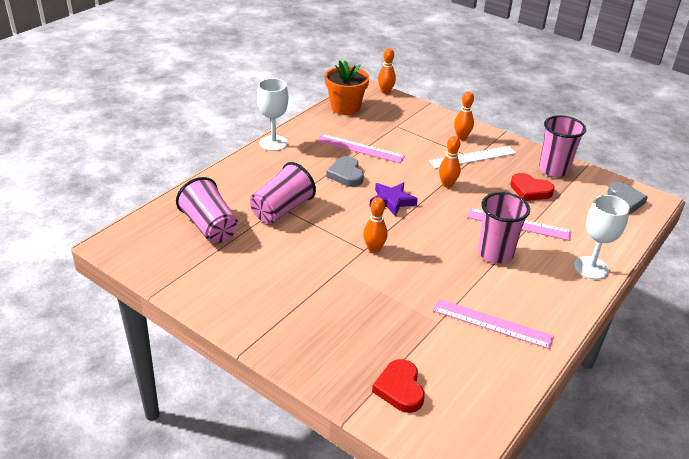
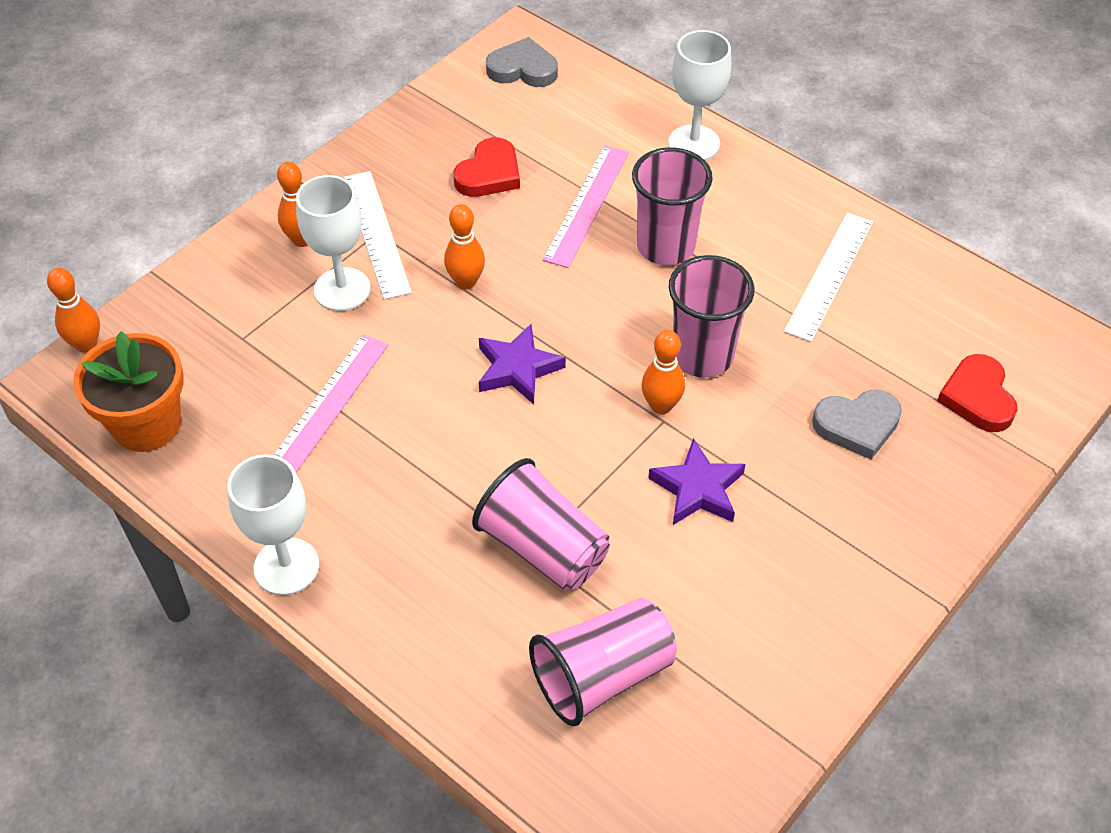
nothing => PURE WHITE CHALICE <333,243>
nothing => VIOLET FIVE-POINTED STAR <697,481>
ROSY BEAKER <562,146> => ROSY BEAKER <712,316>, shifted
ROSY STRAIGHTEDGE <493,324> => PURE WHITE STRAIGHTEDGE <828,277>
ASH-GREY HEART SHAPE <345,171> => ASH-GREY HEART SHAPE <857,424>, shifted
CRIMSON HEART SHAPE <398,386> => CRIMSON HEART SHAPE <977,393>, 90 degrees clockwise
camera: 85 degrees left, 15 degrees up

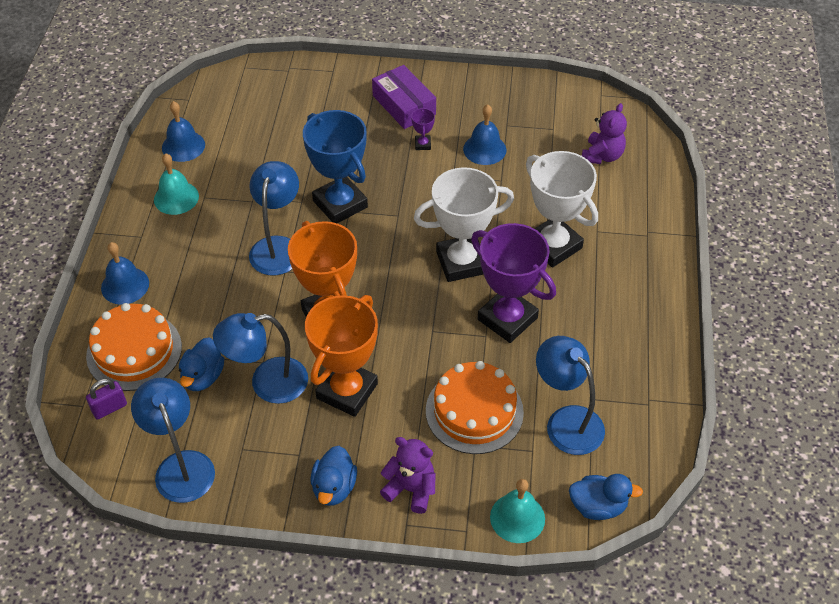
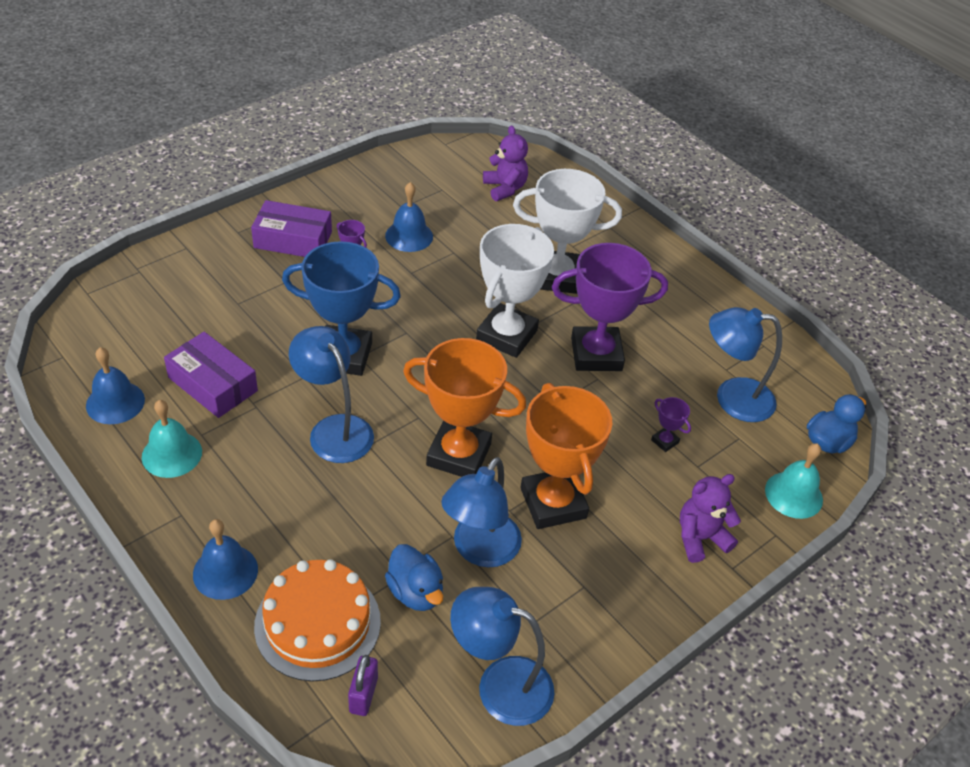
nothing => VIOLET BOX <211,375>
BRIGHT ORANGE LAYER CAKE <475,407> => VIOLET TROPHY <671,424>
COBALT DUCK <334,476> => nothing
camera: 50 degrees left, 5 degrees down

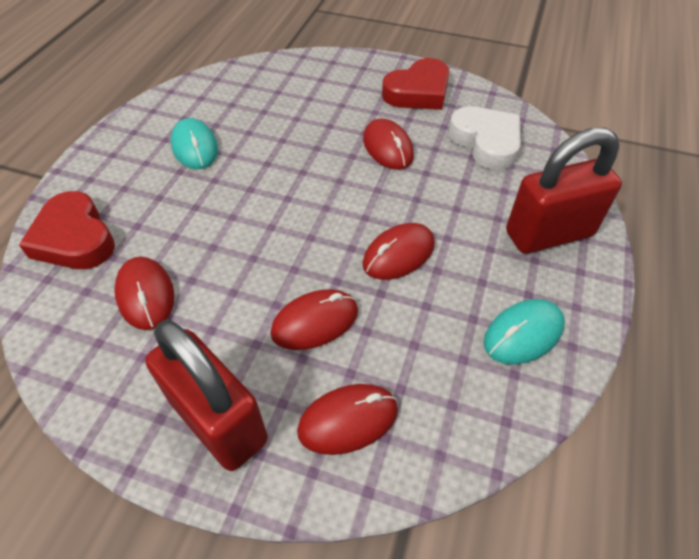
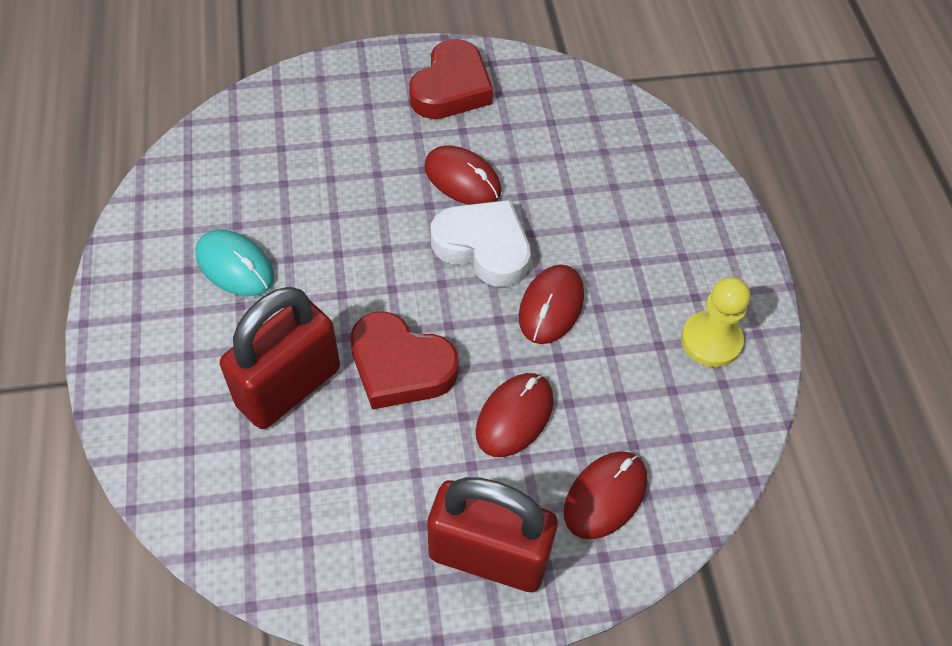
CRIMSON PADLOCK <564,191> => CRIMSON PADLOCK <280,358>, shifted
CRIMSON HEART SHAPE <67,230> => CRIMSON HEART SHAPE <404,360>, shifted
PURE WHITE HEART SHAPE <485,138> => PURE WHITE HEART SHAPE <481,243>, shifted
TURQUOISE MOUSE <524,332> => YELLOW PAWN <715,322>
CRIMSON MOUSE <144,293> => nothing
camera: 30 degrees left, 5 degrees up

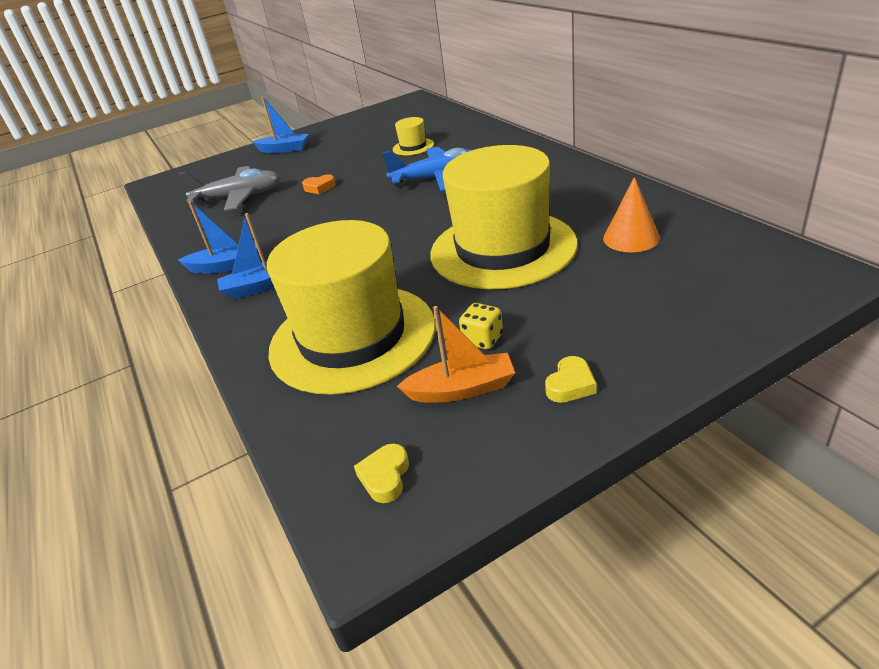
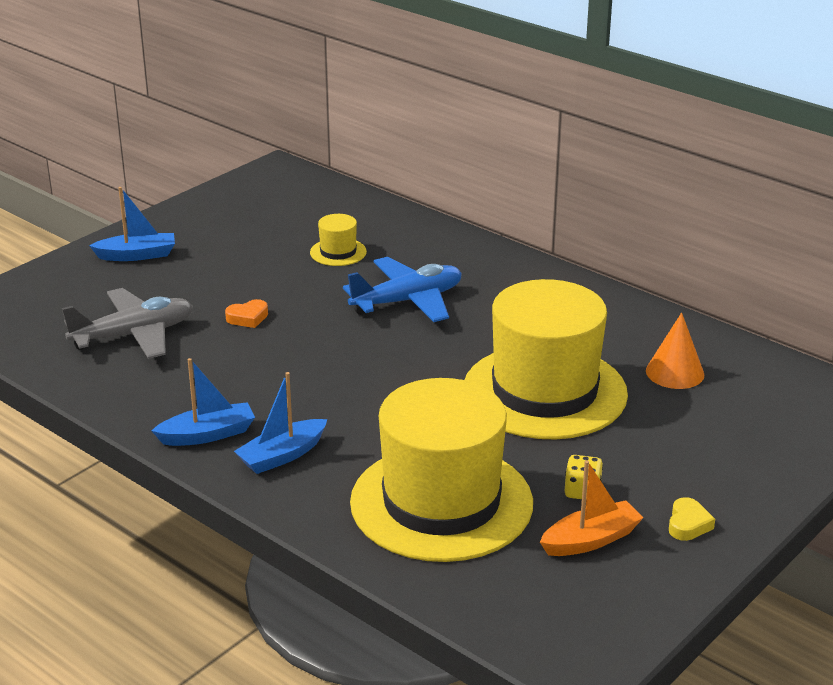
YELLOW HEART SHAPE <381,473> => nothing
camera: 25 degrees left, 5 degrees down

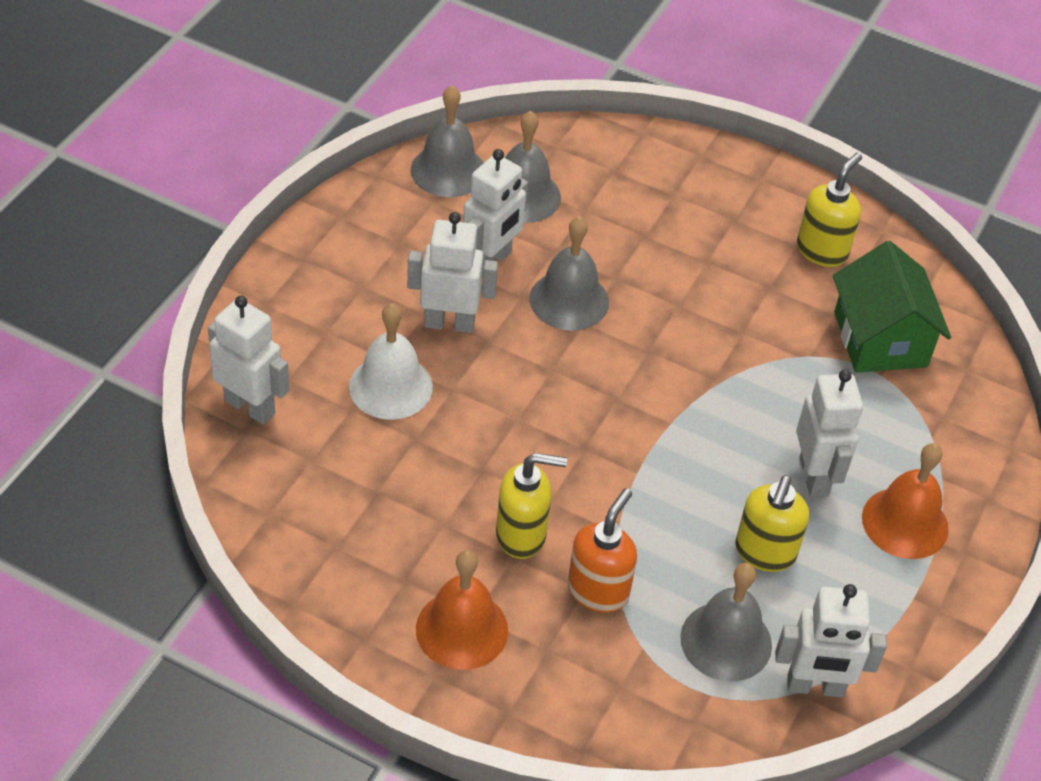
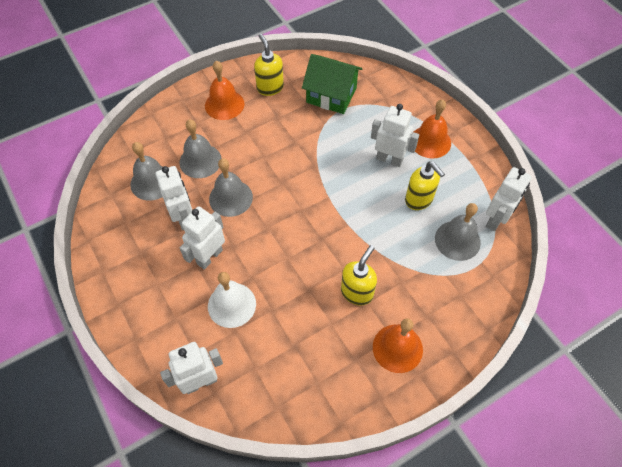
ASH-GREY SCHOOL BELL <447,141> => ASH-GREY SCHOOL BELL <201,148>, shifted
nothing => BRIGHT ORANGE SCHOOL BELL <224,90>
BRIGHT ORANGE SOAP DISPENSER <602,550> => nothing
camera: 55 degrees left, 10 degrees up

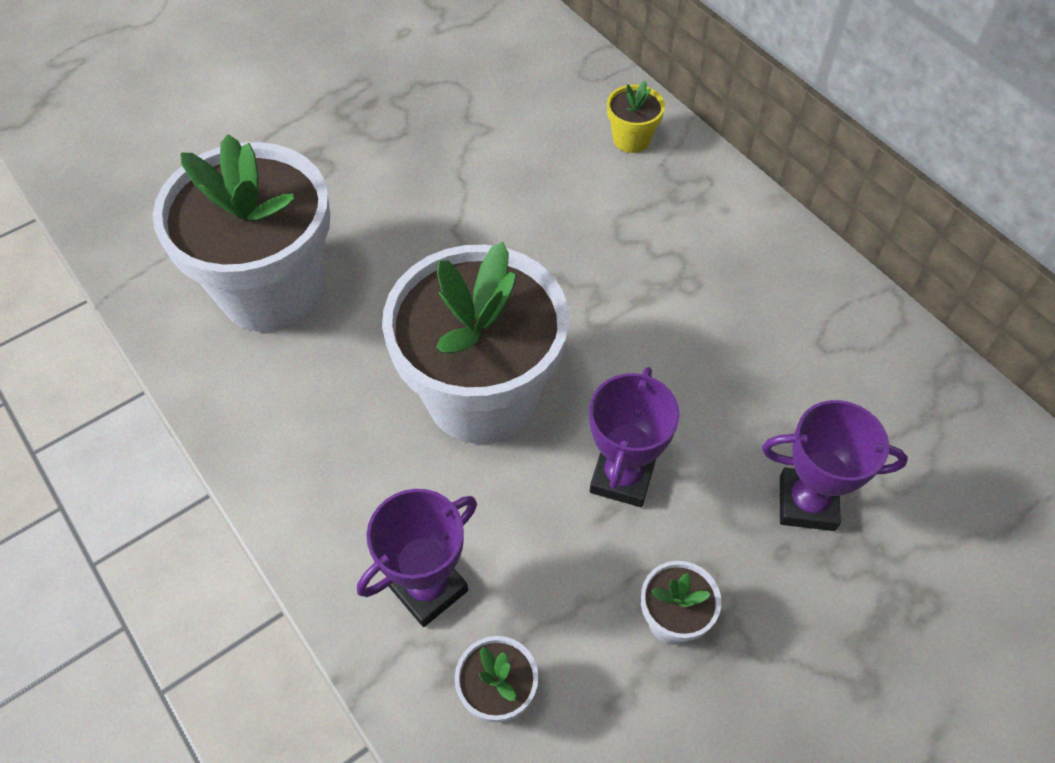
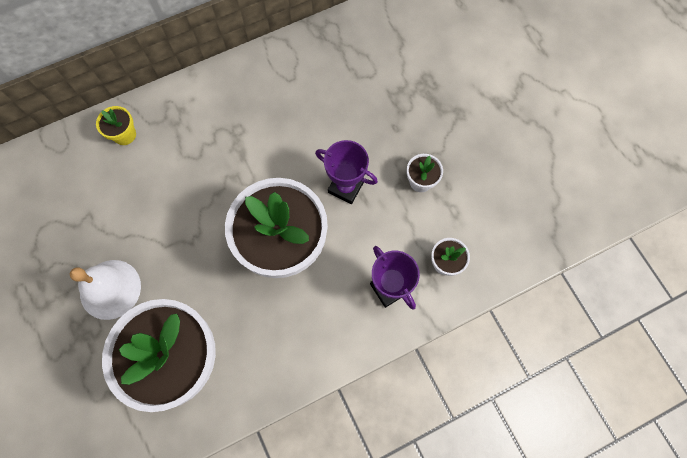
nothing => PURE WHITE SCHOOL BELL <105,290>
VIOLET TROPHY <835,465> => nothing
camera: 80 degrees left, 15 degrees up

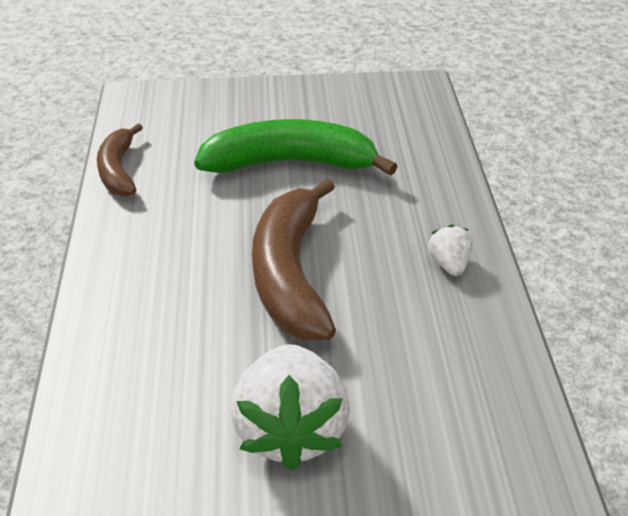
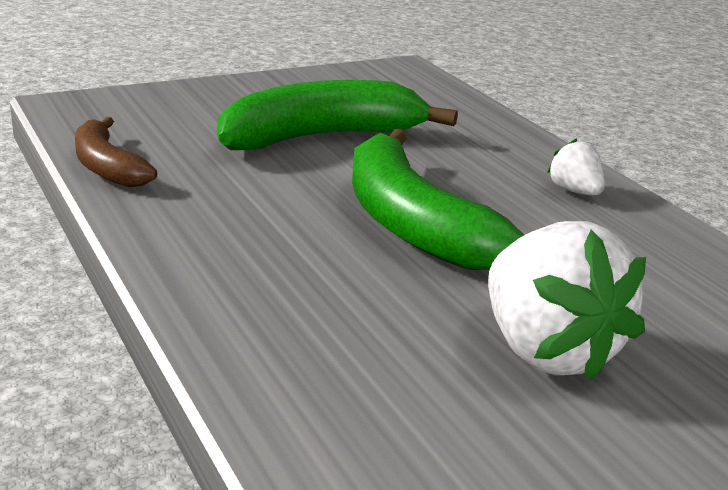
BROWN BANANA <294,259> => EMERALD BANANA <438,199>
camera: 25 degrees left, 15 degrees down

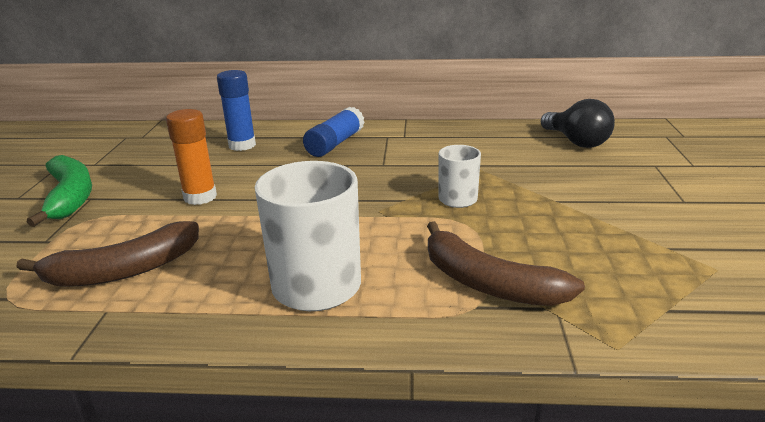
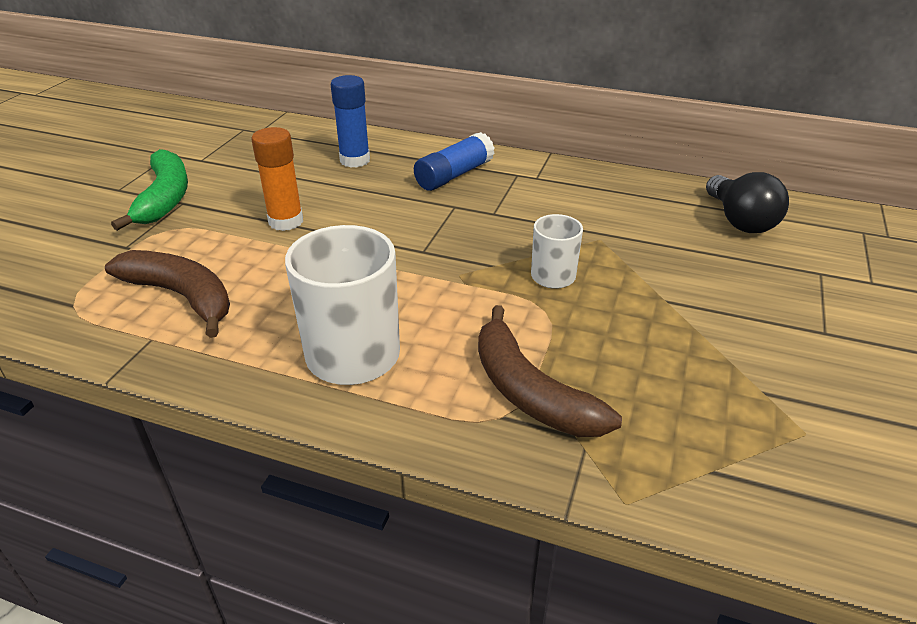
BROWN BANANA <108,254> => BROWN BANANA <167,294>, 135 degrees counterclockwise
camera: 15 degrees right, 10 degrees up

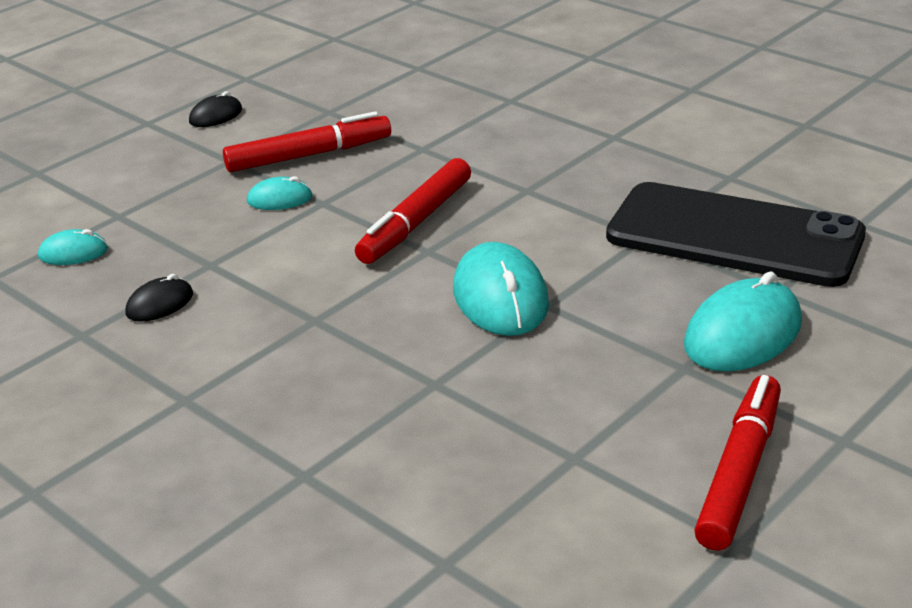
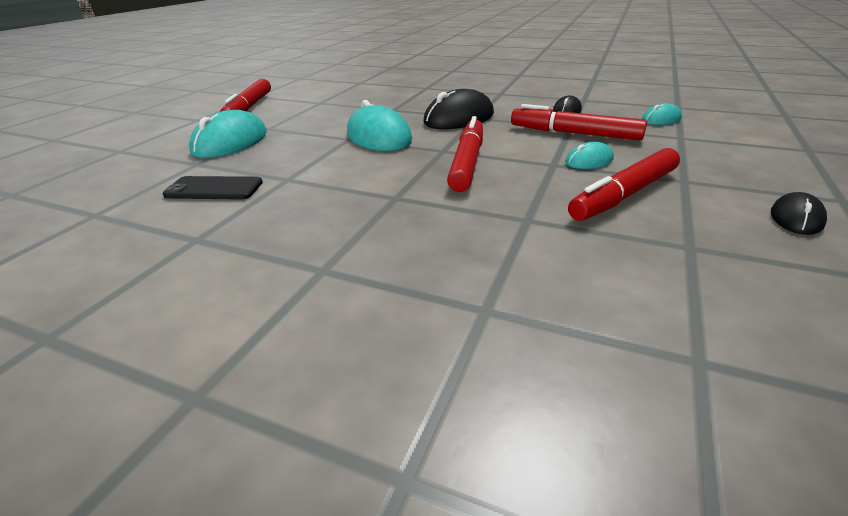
JET-BLACK SMARTPHONE <736,234> => JET-BLACK SMARTPHONE <213,188>, x0.46
nothing => JET-BLACK MOUSE <458,109>
nothing => CRIMSON FELT PEN <579,122>
camera: 160 degrees right, 0 degrees up

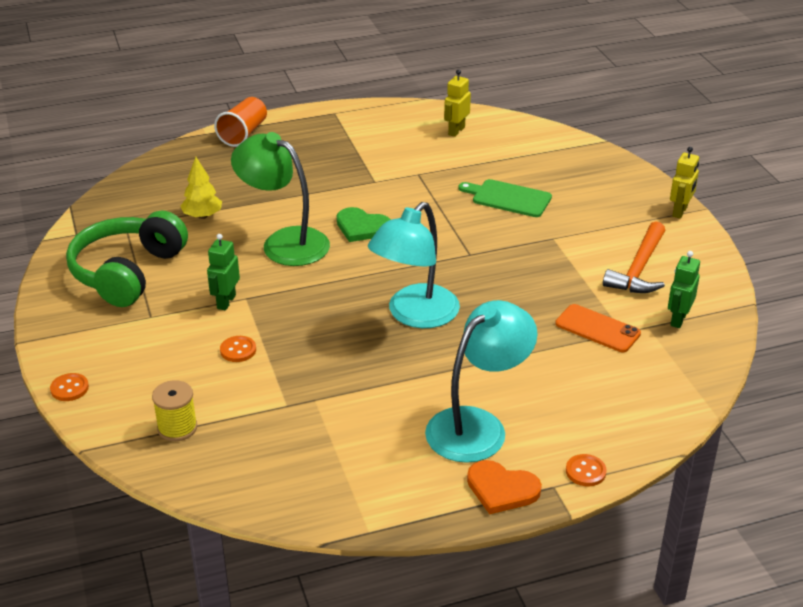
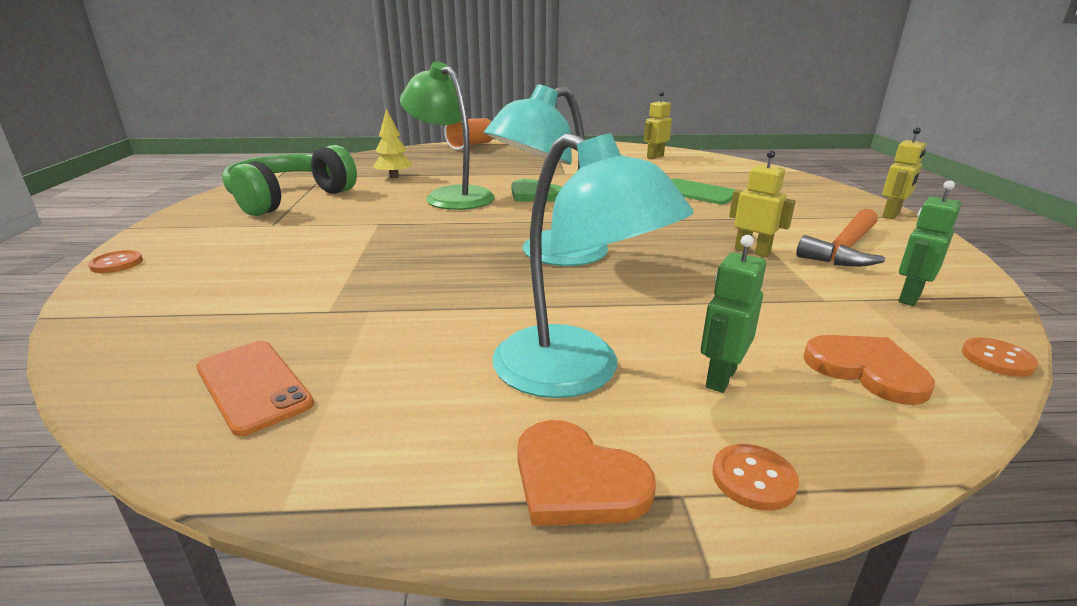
BRIGHT ORANGE SMARTPHONE <598,328> => BRIGHT ORANGE SMARTPHONE <255,388>, shifted
TURQUOISE LAMP <481,381> => TURQUOISE LAMP <593,265>, 75 degrees clockwise
EMERALD TOY ROBOT <223,272> => EMERALD TOY ROBOT <733,314>, shifted
nothing => YELLOW TOY ROBOT <762,203>
nothing => BRIGHT ORANGE HEART SHAPE <869,370>
BRIGHT ORANGE BUTTON <238,349> => BRIGHT ORANGE BUTTON <1000,357>, shifted
YELLOW REEL OF THREAD <174,410> => nothing
camera: 15 degrees right, 10 degrees down

